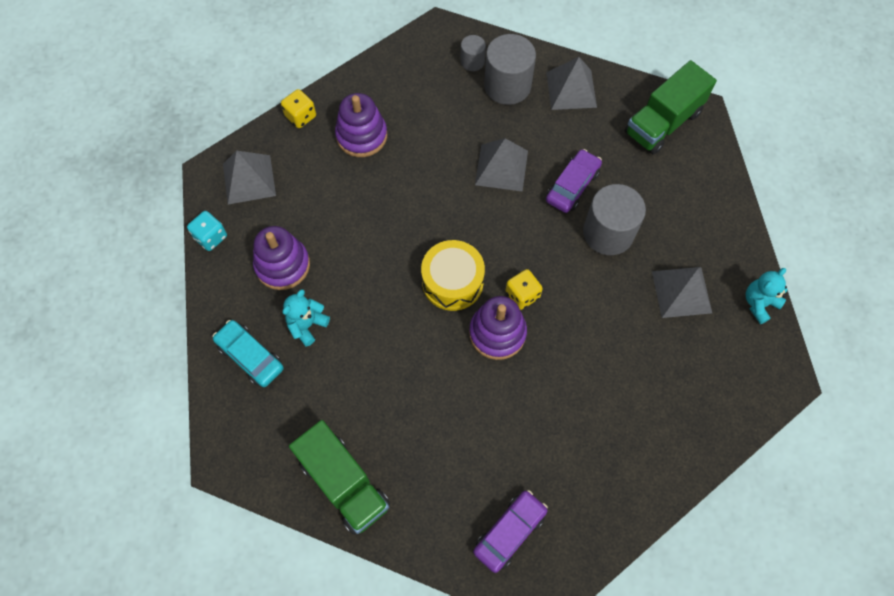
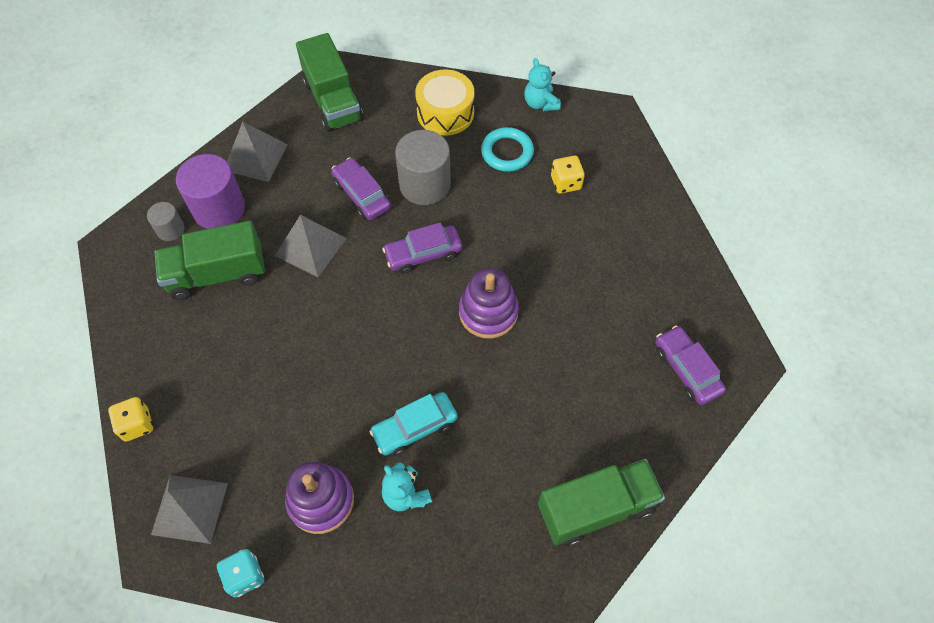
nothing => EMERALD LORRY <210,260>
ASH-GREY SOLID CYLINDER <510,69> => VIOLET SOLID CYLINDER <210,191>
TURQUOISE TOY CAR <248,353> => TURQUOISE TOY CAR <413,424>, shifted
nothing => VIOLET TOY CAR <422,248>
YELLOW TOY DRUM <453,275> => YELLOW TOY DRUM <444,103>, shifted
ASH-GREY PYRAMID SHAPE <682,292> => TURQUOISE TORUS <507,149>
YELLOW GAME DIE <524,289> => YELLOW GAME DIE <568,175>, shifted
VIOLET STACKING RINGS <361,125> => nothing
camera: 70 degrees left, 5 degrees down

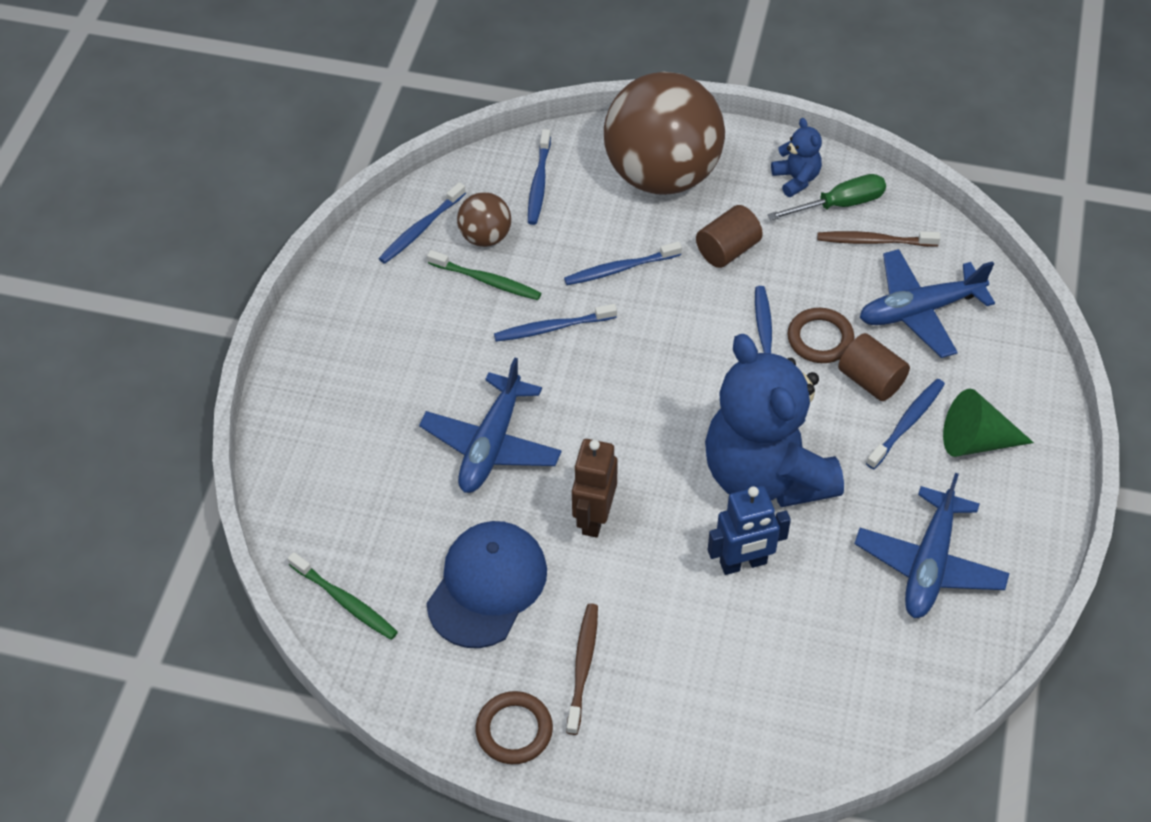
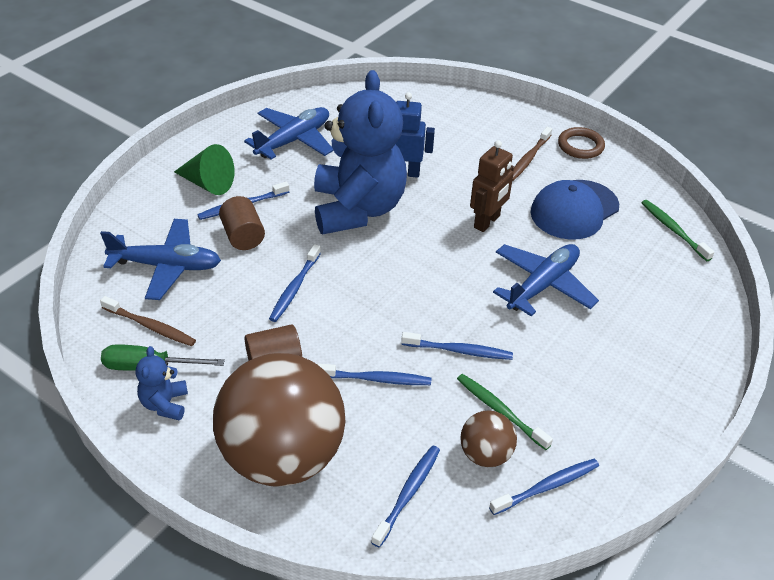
BROWN TORUS <820,335> => nothing
camera: 160 degrees left, 10 degrees down

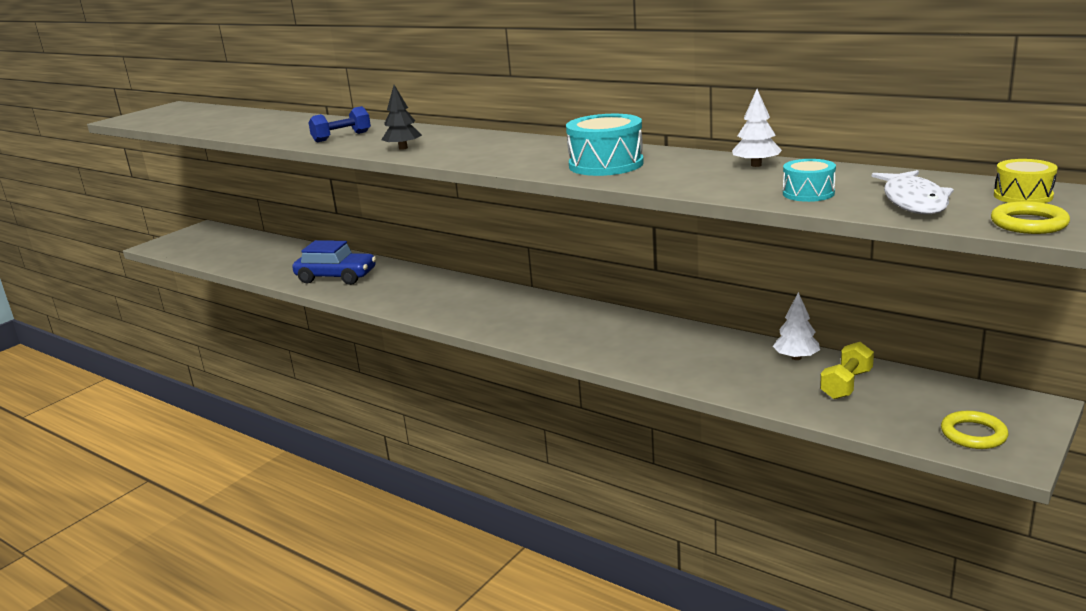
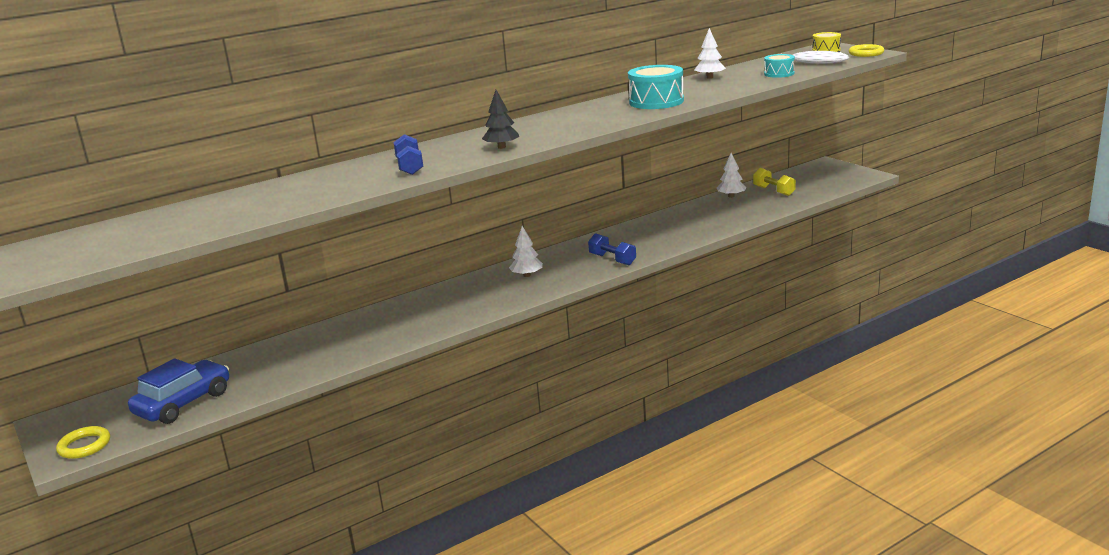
YELLOW TORUS <974,430> => YELLOW TORUS <83,442>, shifted
COBALT TOY CAR <334,262> => COBALT TOY CAR <178,391>, shifted
nothing => PURE WHITE FIR TREE <526,251>
nothing => COBALT HAND WEIGHT <612,249>
camera: 70 degrees left, 0 degrees up

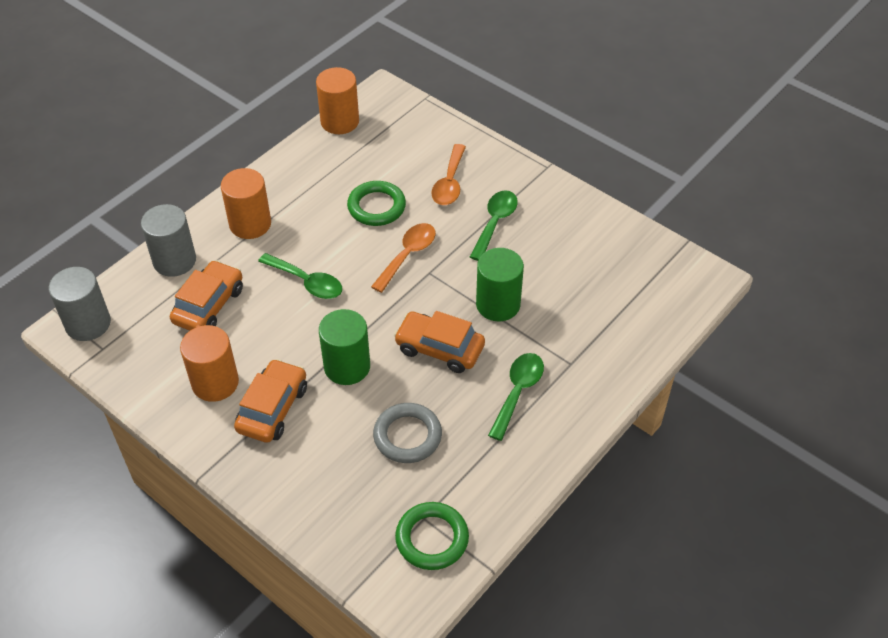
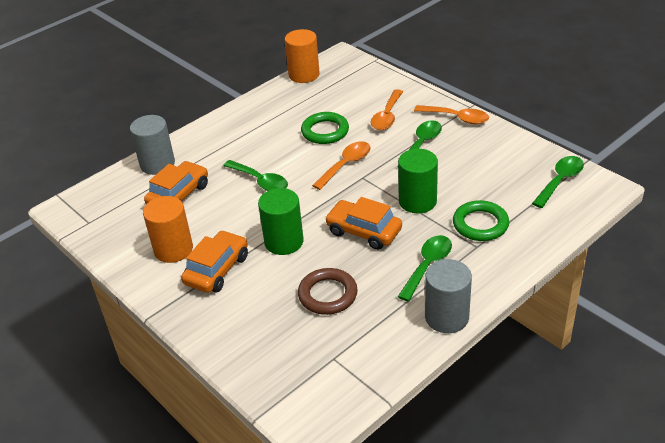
ASH-GREY TORUS <407,433> => BROWN TORUS <328,291>
nothing => BRIGHT ORANGE SPOON <451,114>
ASH-GREY SOLID CYLINDER <80,304> => ASH-GREY SOLID CYLINDER <448,296>, shifted
EMERALD TORUS <432,536> => EMERALD TORUS <481,220>, shifted
nothing => EMERALD SPOON <558,182>
BRIGHT ORANGE SOLID CYLINDER <246,203> => nothing
camera: 10 degrees right, 10 degrees down

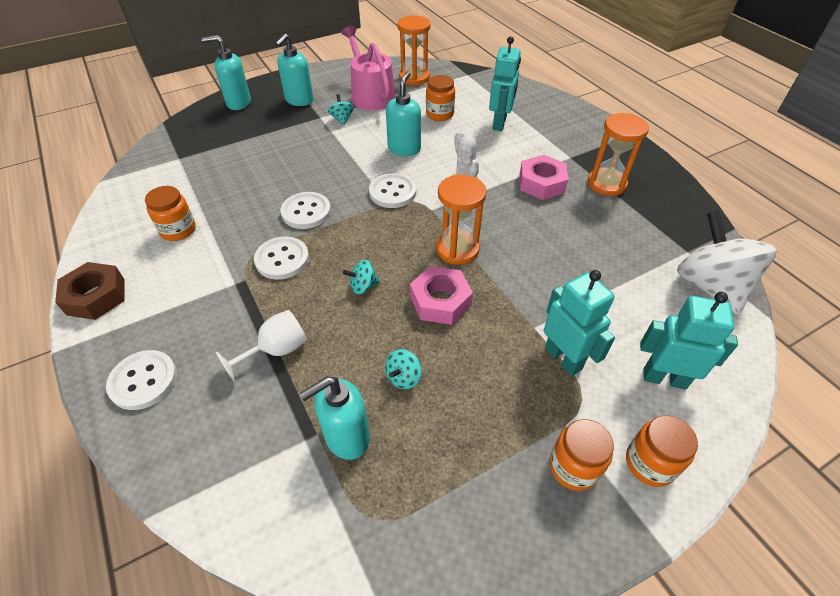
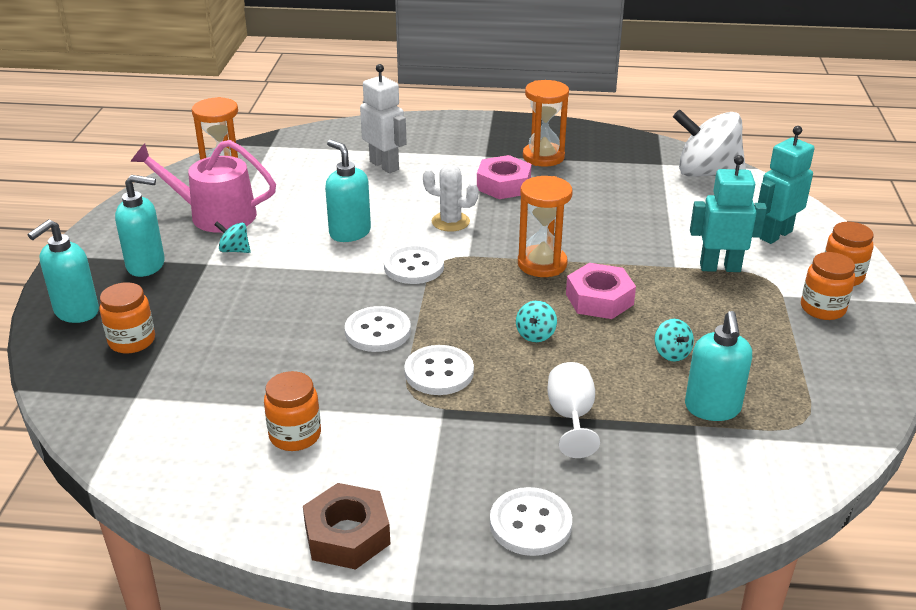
BRIGHT ORANGE JAR <440,98> => BRIGHT ORANGE JAR <127,318>, shifted
TURQUOISE SOAP DISPENSER <294,70> => TURQUOISE SOAP DISPENSER <140,226>, 60 degrees counterclockwise
TURQUOISE TOY ROBOT <505,83> => PURE WHITE TOY ROBOT <383,118>
camera: 55 degrees left, 15 degrees down

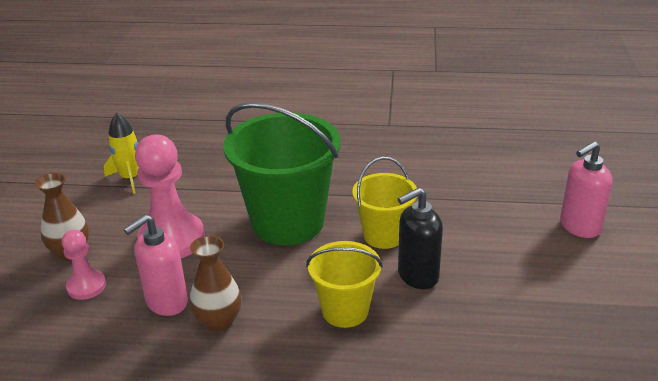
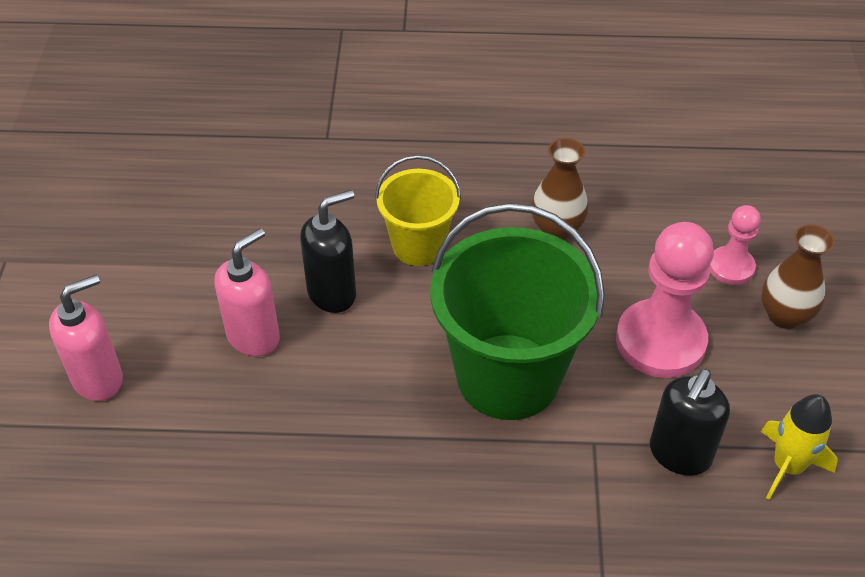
ROSY SOAP DISPENSER <156,265> => ROSY SOAP DISPENSER <247,292>, shifted
nothing => JET-BLACK SOAP DISPENSER <690,422>
YELLOW PAIL <384,203> => nothing
camera: 175 degrees right, 15 degrees up

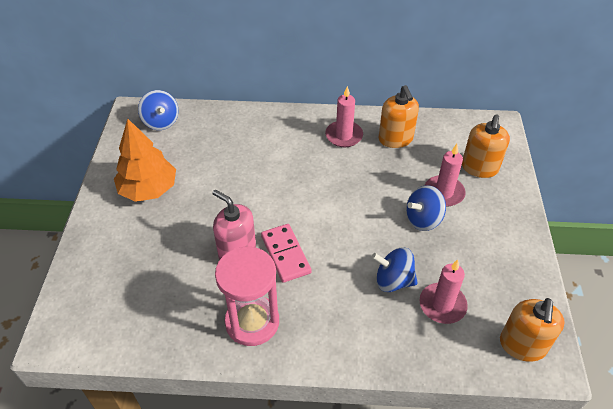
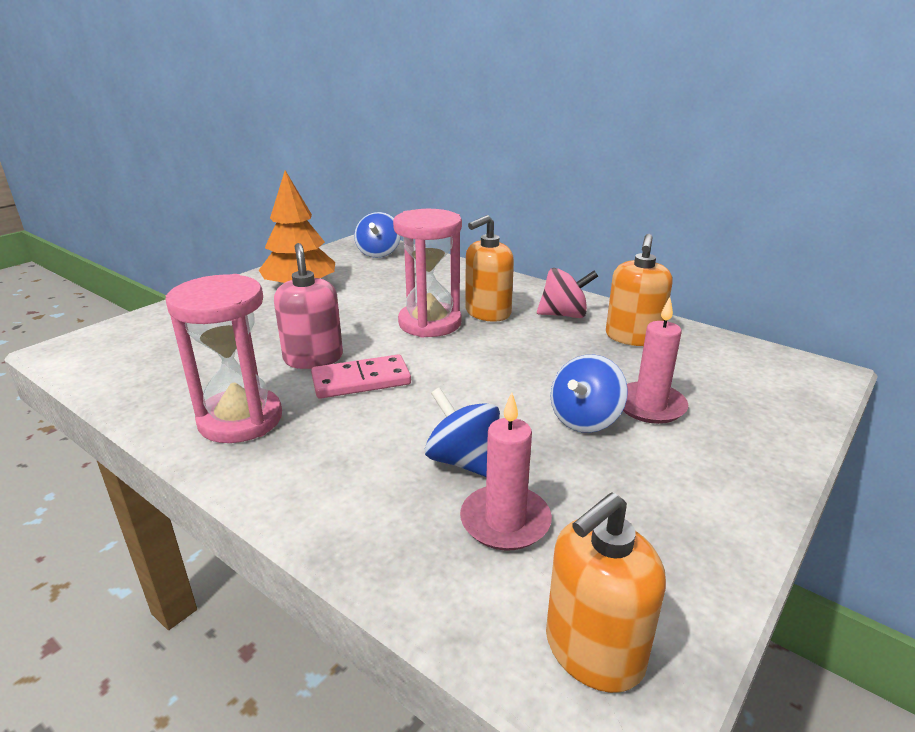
ROSY DOMINO PIECE <286,253> => ROSY DOMINO PIECE <361,376>, 60 degrees clockwise
nothing => ROSY SAND TIMER <427,273>
BRIGHT ORANGE SOAP DISPENSER <486,146> => BRIGHT ORANGE SOAP DISPENSER <489,268>, shifted
ROSY WAX CANDLE <344,116> => ROSY SPINNING TOP <567,293>
COBALT SPINNING TOP <426,208> => COBALT SPINNING TOP <589,394>, 60 degrees counterclockwise
camera: 35 degrees right, 20 degrees down

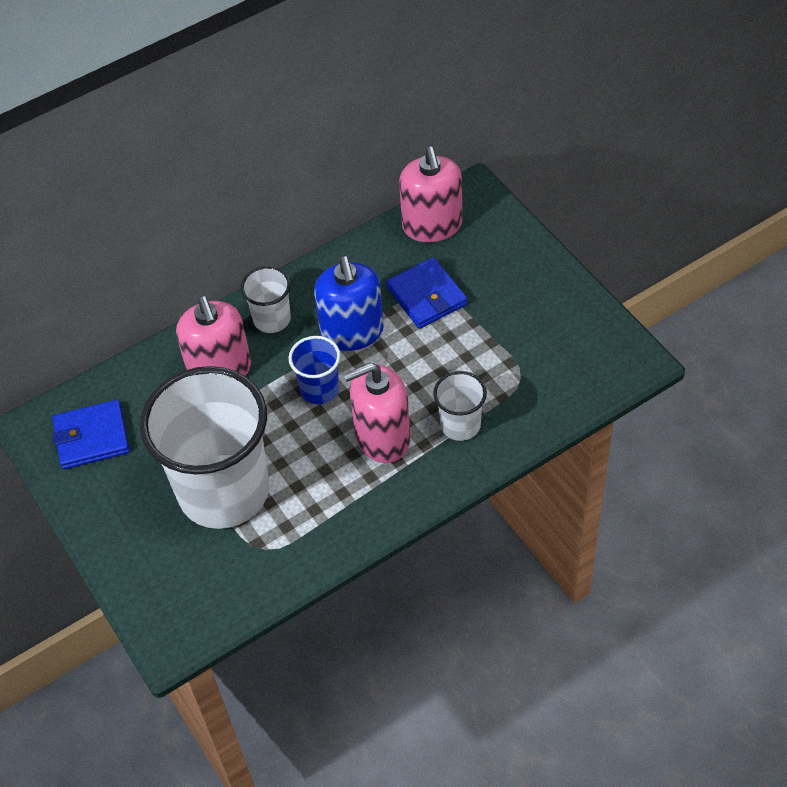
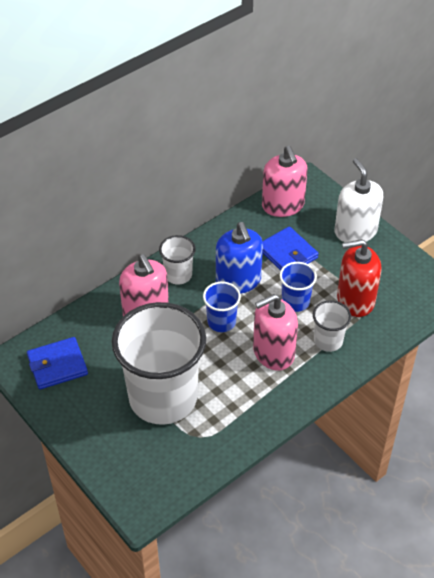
nothing => COBALT BEAKER <298,287>
nothing => PURE WHITE SOAP DISPENSER <359,200>
nothing => CRIMSON SOAP DISPENSER <359,278>
camera: 10 degrees left, 5 degrees down

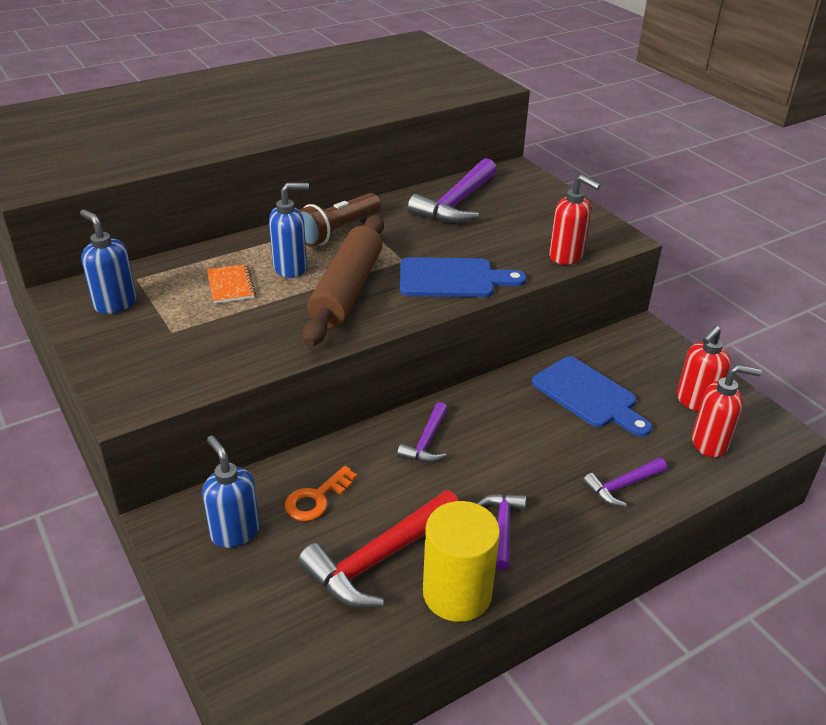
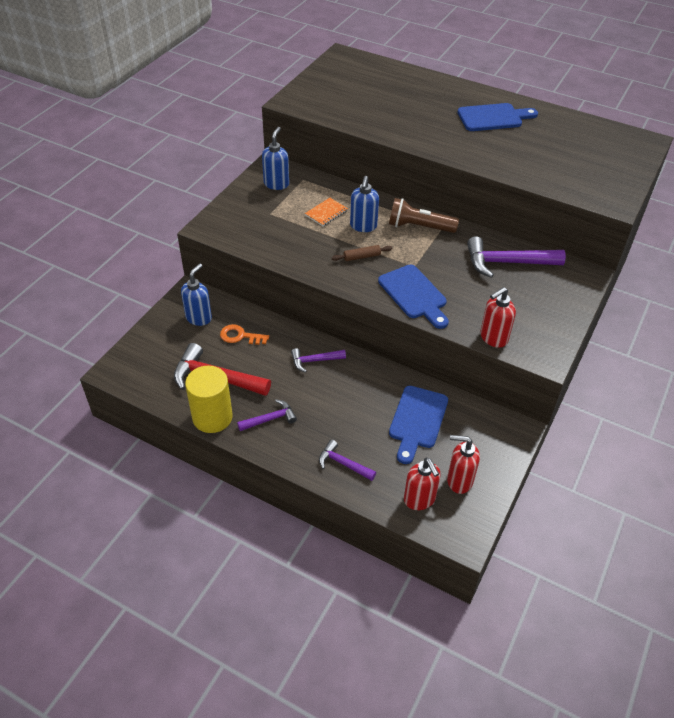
BROWN DOUGH ROLLER <343,281> => BROWN DOUGH ROLLER <362,253>, x0.41
COBALT SOAP DISPENSER <289,230> => COBALT SOAP DISPENSER <364,204>, 60 degrees clockwise
nothing => COBALT CUTTING BOARD <498,117>
CRIMSON SOAP DISPENSER <575,220> => CRIMSON SOAP DISPENSER <498,317>, 45 degrees clockwise
camera: 60 degrees right, 10 degrees up

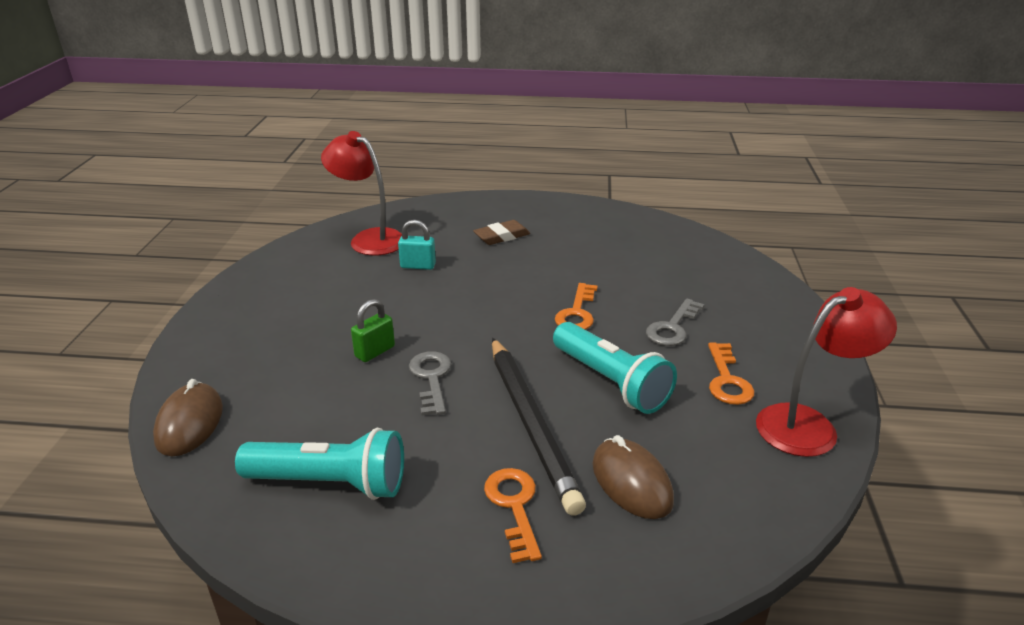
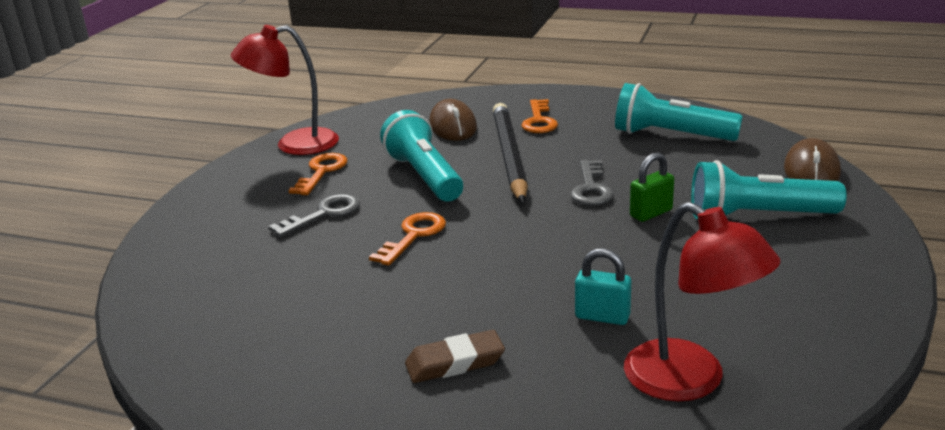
nothing => TURQUOISE TORCH <769,189>
camera: 165 degrees left, 5 degrees down

